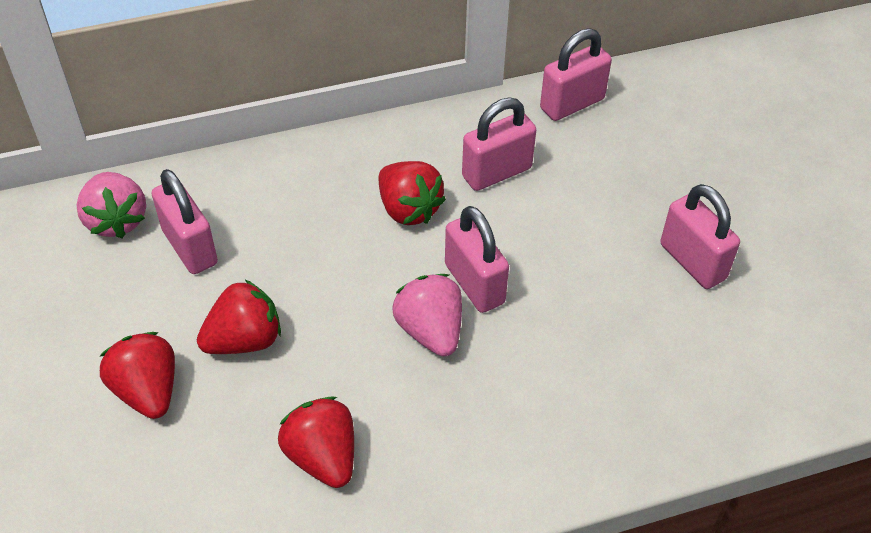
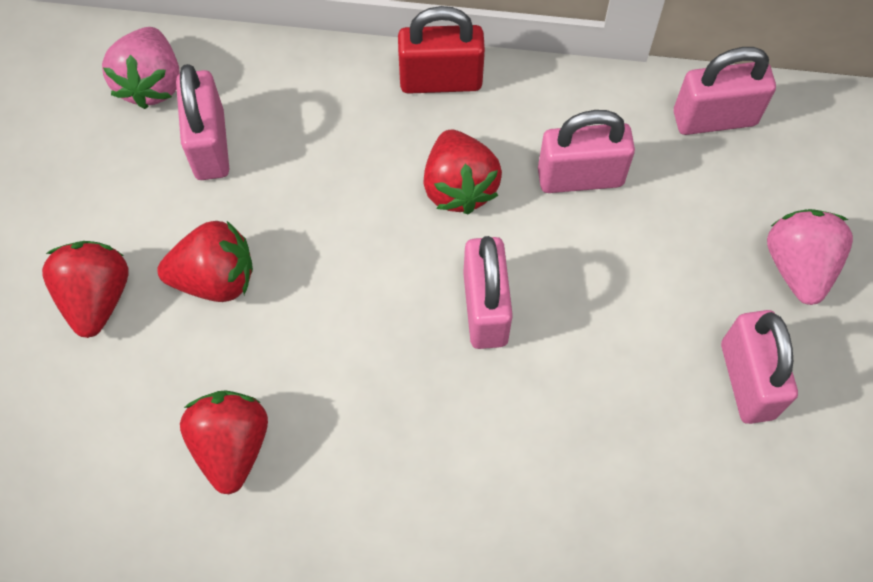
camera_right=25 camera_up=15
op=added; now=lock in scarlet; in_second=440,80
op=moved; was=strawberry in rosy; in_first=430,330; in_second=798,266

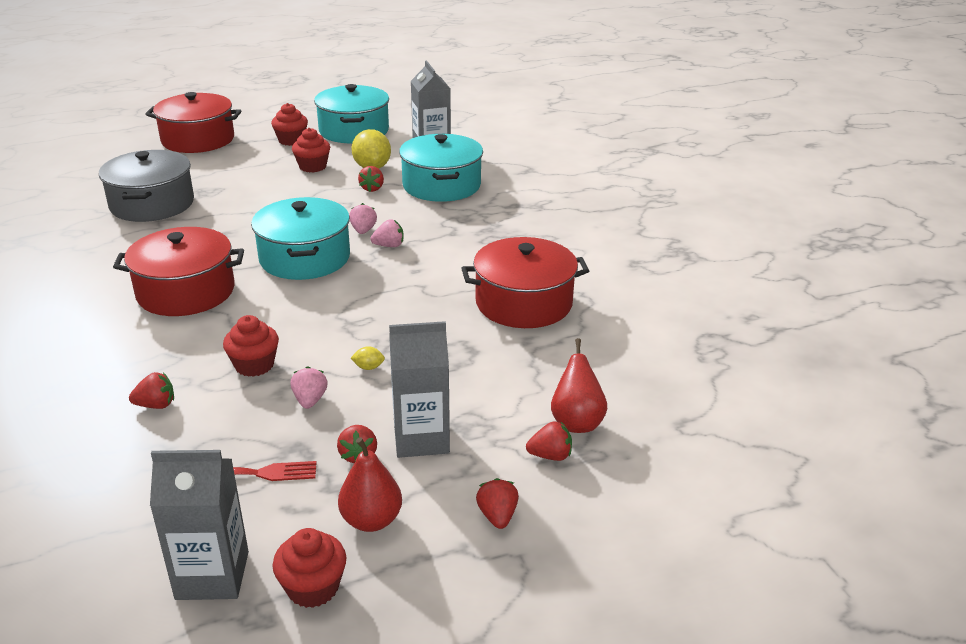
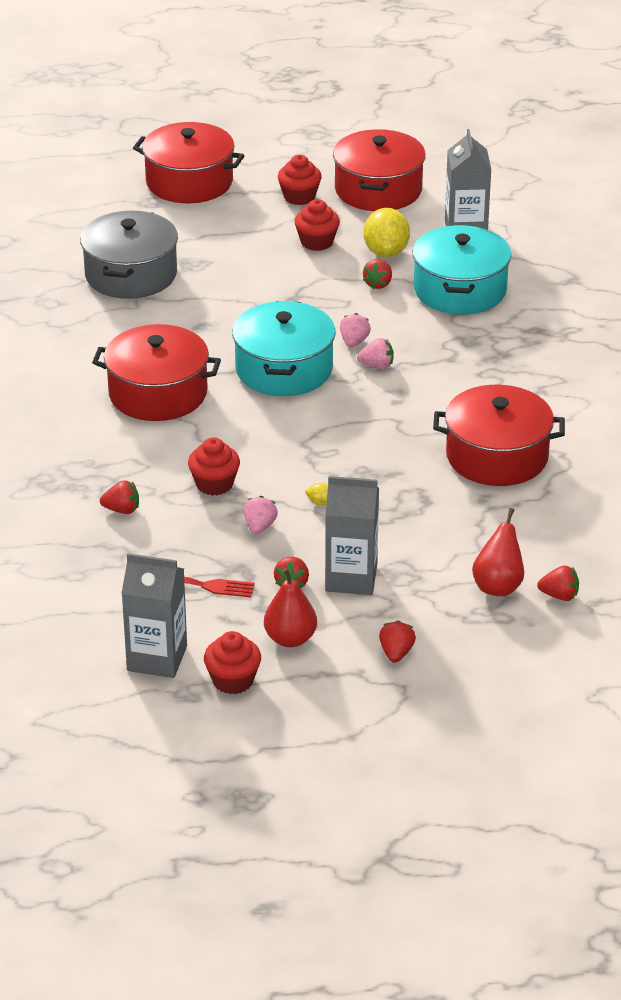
camera_right=15 camera_up=5
op=recoloured; was=pot in turquoise; now=pot in scarlet; in_first=354,131; in_second=378,190
op=moved; was=strawberry in scarlet; in_first=550,456; in_second=559,596

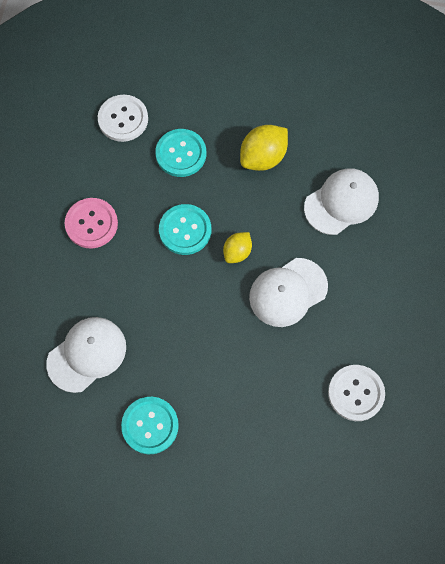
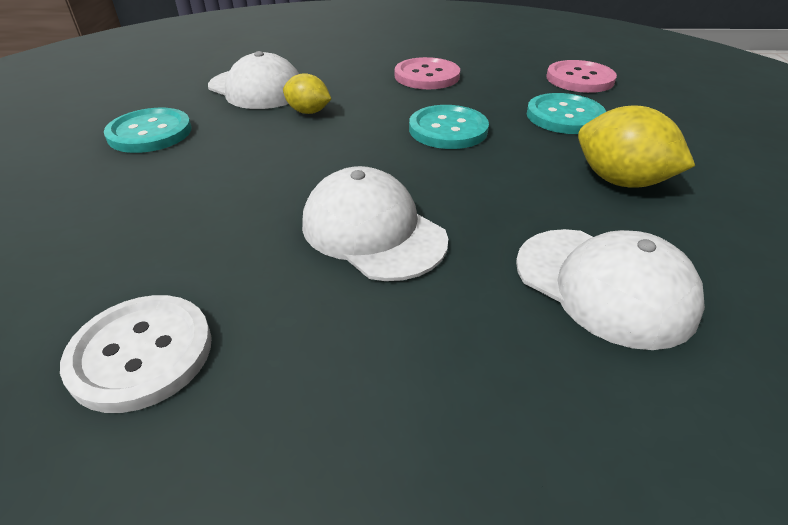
camera_right=80 camera_up=-30
op=moved; was=citrus fruit in yellow; in_first=237,252; in_second=308,112
op=recoloured; was=button in snow-white; now=button in rosy; in_first=123,119; in_second=580,79

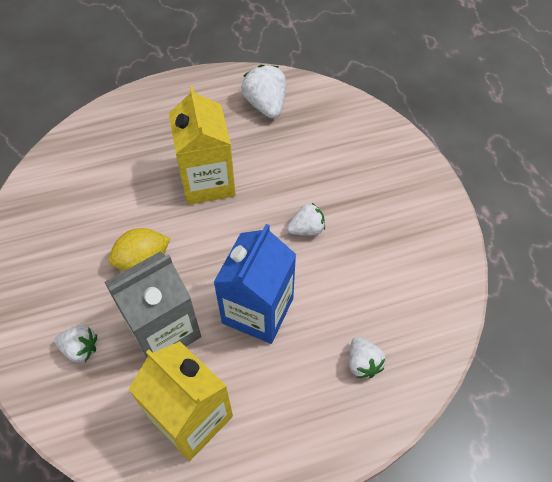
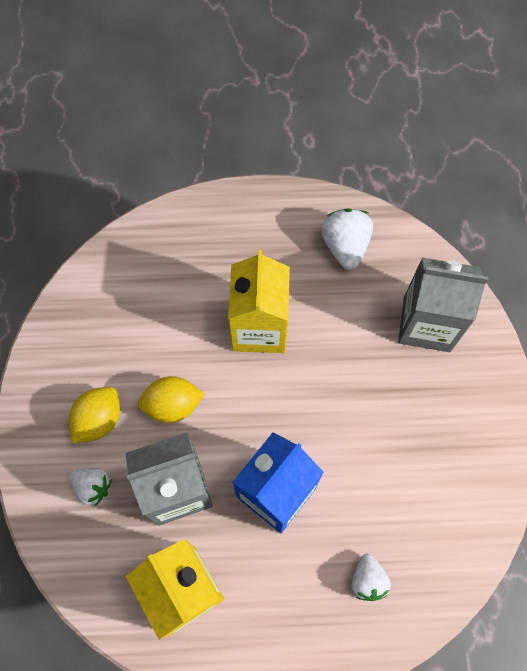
camera_right=15 camera_up=10
op=added; now=citrus fruit in yellow; in_second=99,420
op=added; now=carton in gray; in_second=426,324
op=removed; was=strawberry in snow-white; in_first=306,229

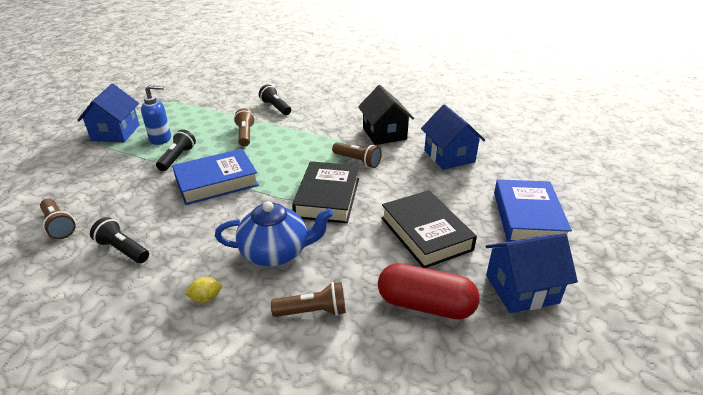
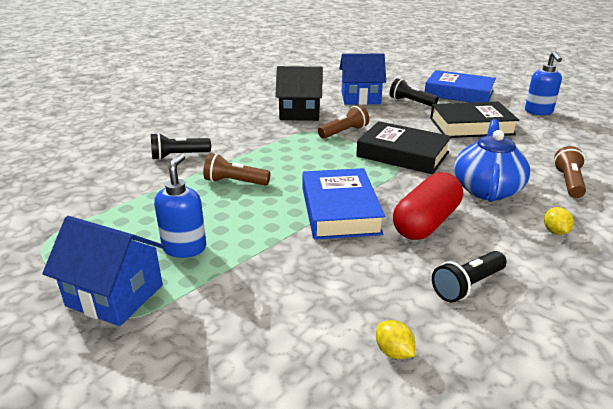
camera_right=-70 camera_up=-5
op=replaced; was=torch in russet; now=citrus fruit in yellow; in_first=58,225; in_second=393,352
op=moved; was=torch in ebony; in_first=177,158; in_second=411,102
op=moved; was=capsule in scarlet; in_first=425,305; in_second=426,222
op=replaced; was=house in cobalt; now=soap pump in cobalt; in_first=522,289; in_second=538,112

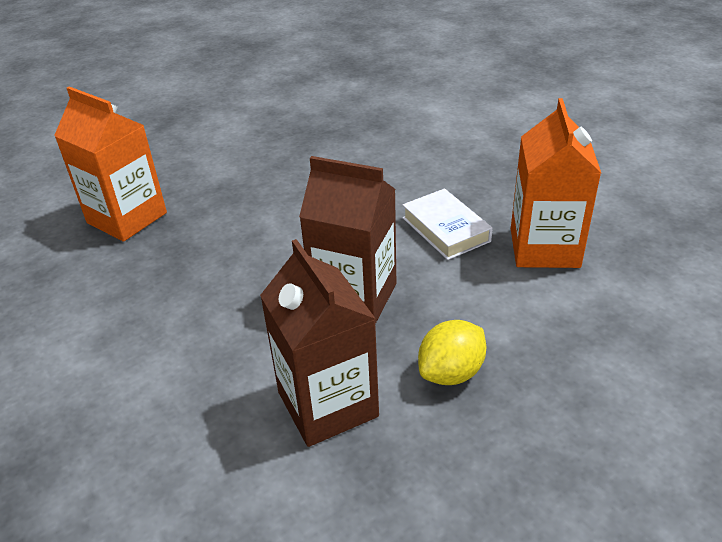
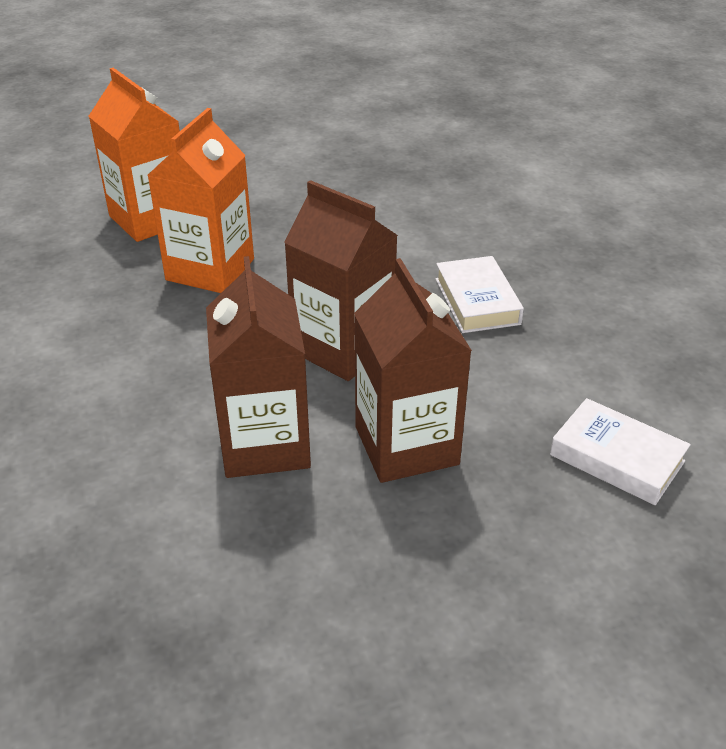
camera_right=15 camera_up=0
op=moved; was=carton in bright orange; in_first=544,248; in_second=210,269
op=replaced; was=citrus fruit in yellow; now=carton in russet; in_first=451,372; in_second=406,445
op=added; now=hardcover in snow-white; in_second=616,458

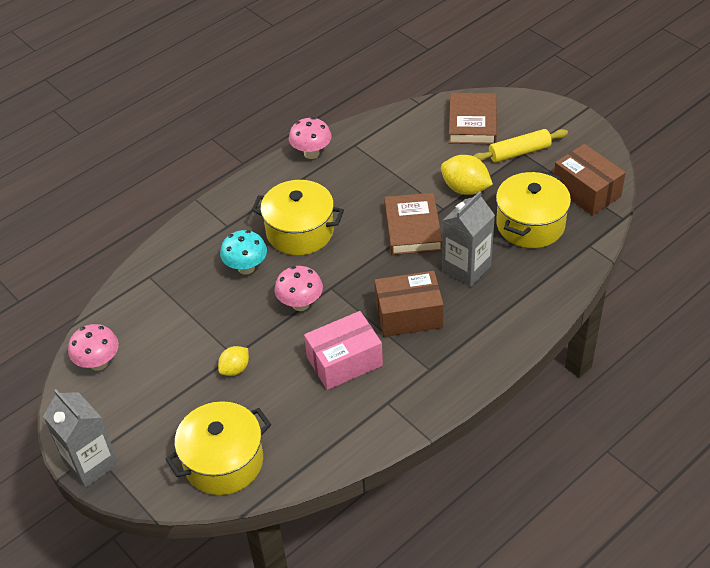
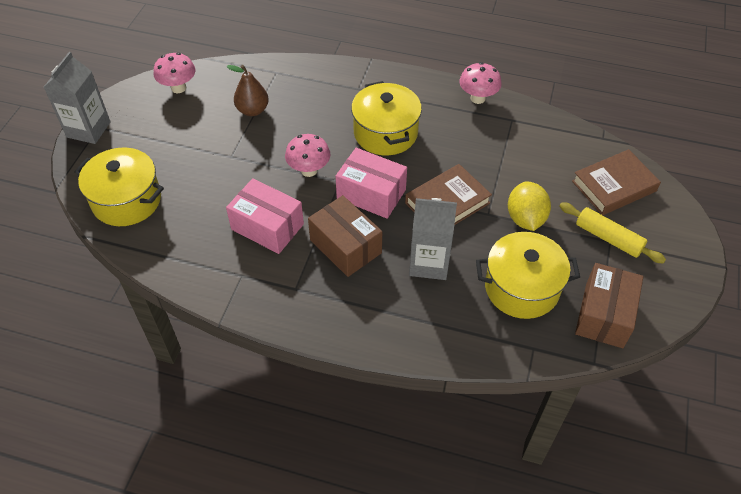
camera_right=55 camera_up=5
op=added; now=pear in russet; in_second=253,110
op=added; now=package in rosy; in_second=371,194
op=removed; was=citrus fruit in yellow; in_first=235,369
op=removed; was=fungus in turquoise; in_first=246,268

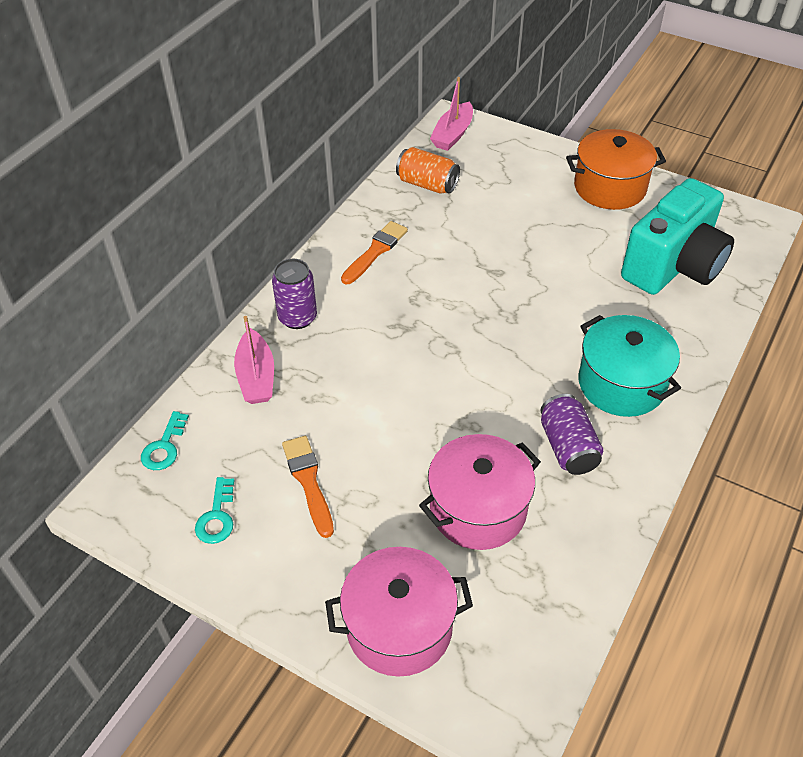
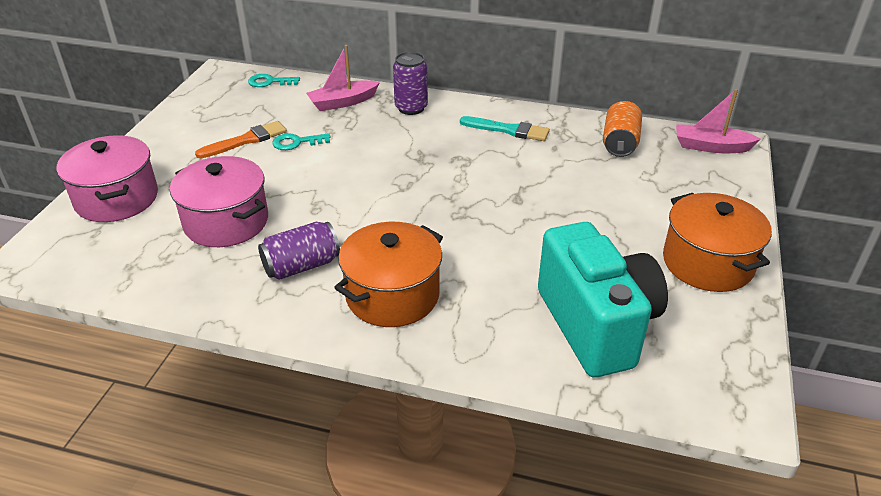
camera_right=75 camera_up=-10
op=moved; was=door key in turquoise; in_first=217,517; in_second=296,142
op=recoloured; was=pot in turquoise; now=pot in bright orange; in_first=621,384; in_second=392,295
op=recoloured; was=brush in bright orange; now=brush in turquoise; in_first=375,251; in_second=508,130
op=turned; was=camera in turquoise; in_first=673,266; in_second=596,325; clockwise=-135

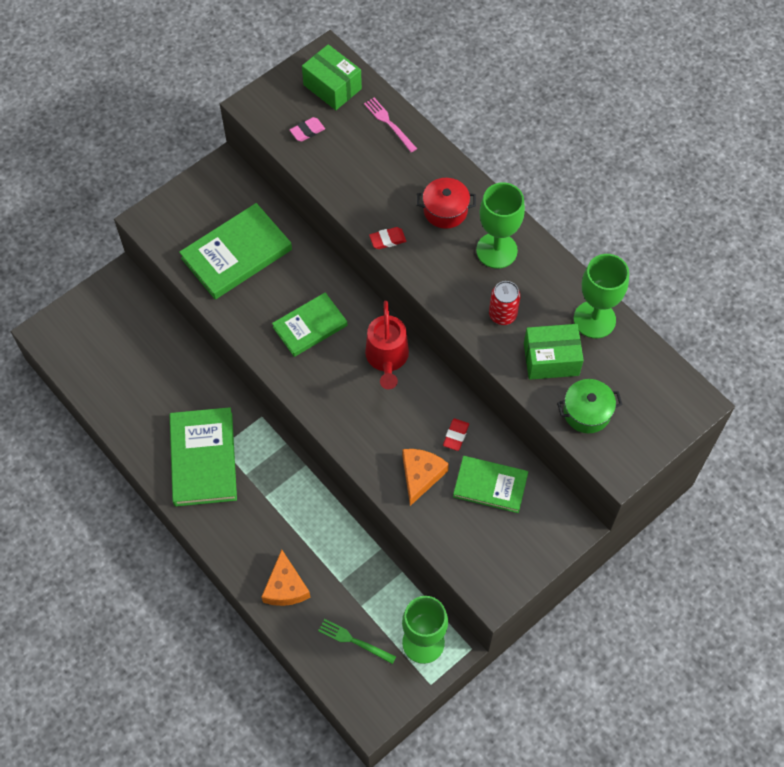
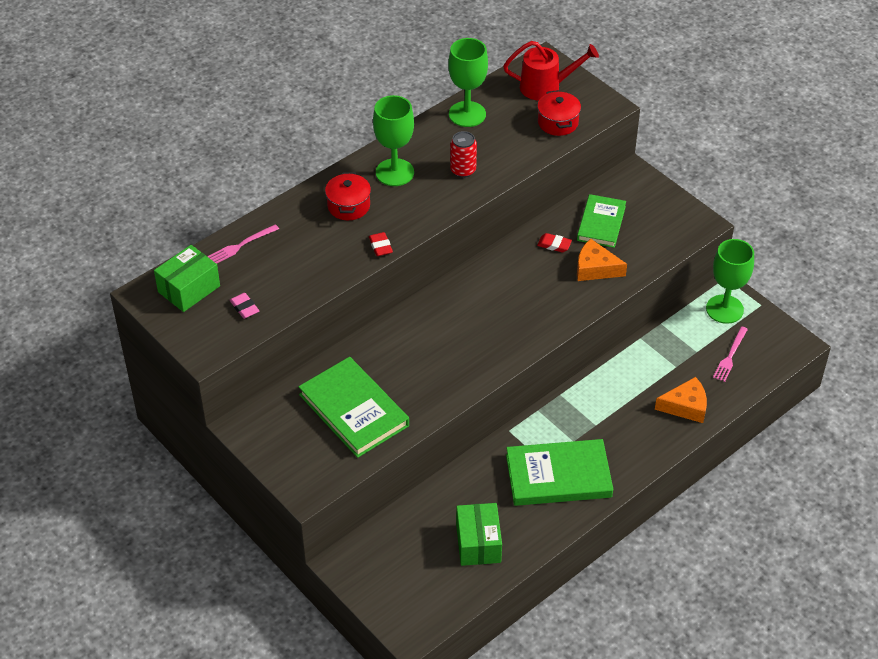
camera_right=-90 camera_up=-15
op=moved; was=package in green; in_first=551,359; in_second=478,543
op=moved; was=sprinkling can in scarlet; in_first=387,359; in_second=546,87
op=recoloured; was=pot in green; now=pot in scarlet; in_first=587,412; in_second=558,122
op=recoloured; was=table fork in green; now=table fork in rosy; in_first=354,641; in_second=730,356
op=removed; was=hardcover in green; in_first=310,326

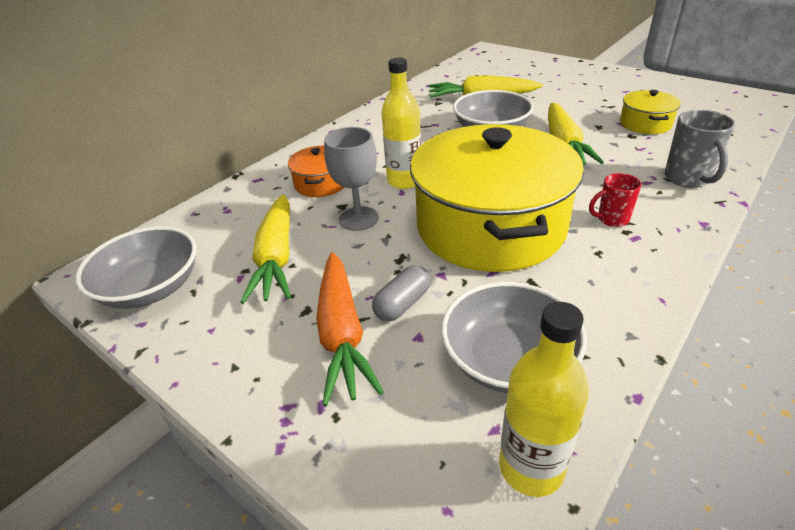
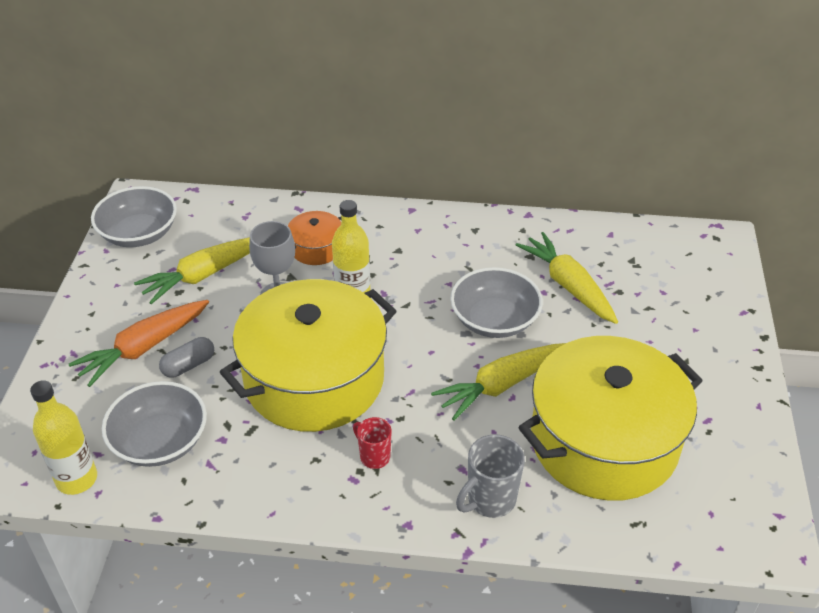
camera_right=55 camera_up=5
op=turned; was=capsule in gray; in_first=402,304; in_second=188,365; clockwise=-45
op=resized; was=pot in yellow; in_first=645,124; in_second=603,441; ratio=2.33

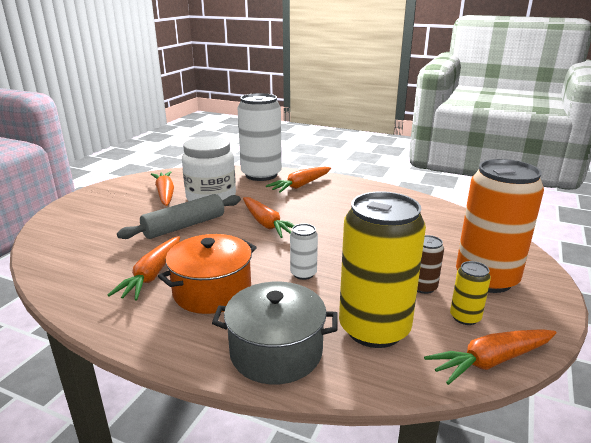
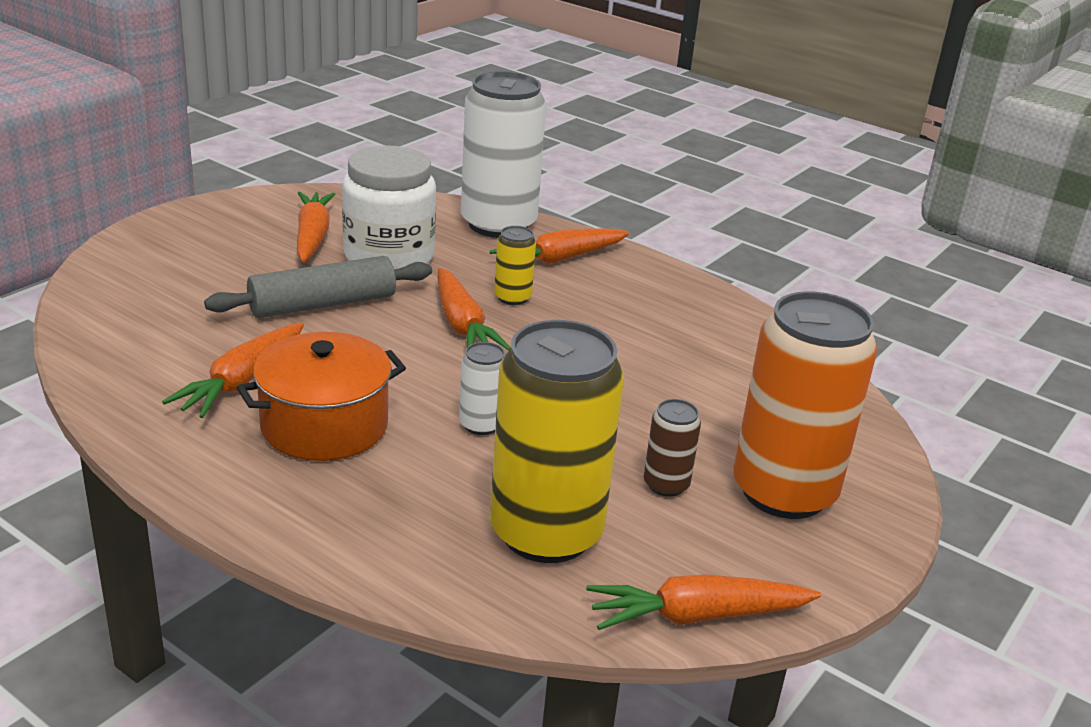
camera_right=10 camera_up=5
op=moved; was=tin in yellow; in_first=465,317; in_second=512,297
op=removed; was=pot in gray; in_first=276,351

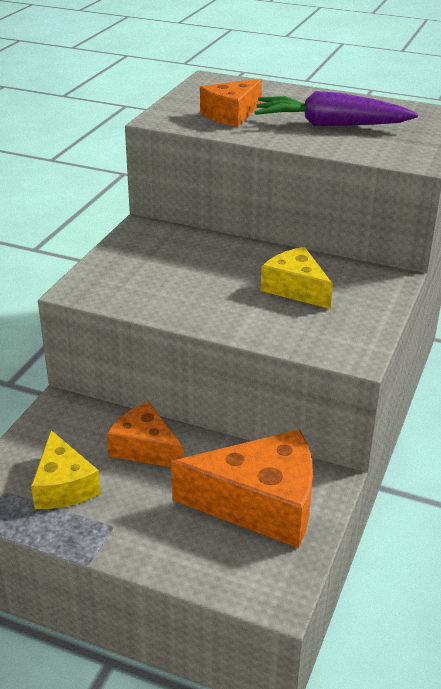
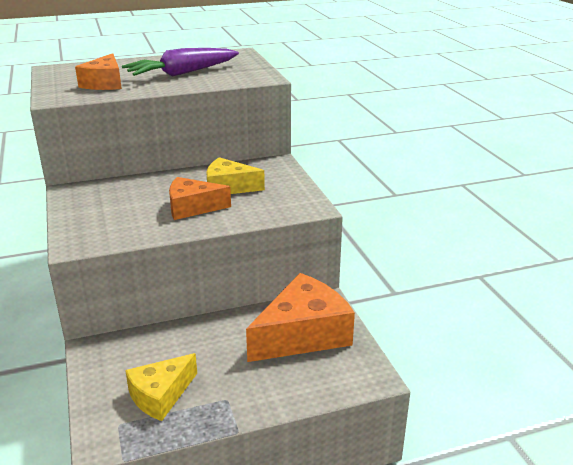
camera_right=-40 camera_up=-5
op=turned; was=piece of cheese in yellow; in_first=63,486; in_second=161,395; clockwise=105
op=moved; was=piece of cheese in bright orange; in_first=145,448; in_second=192,208

